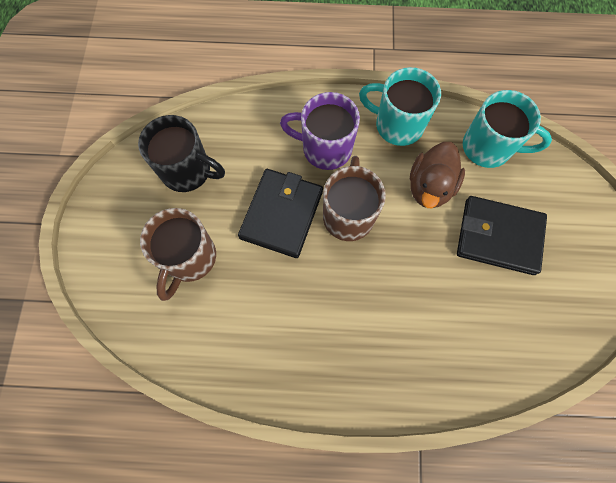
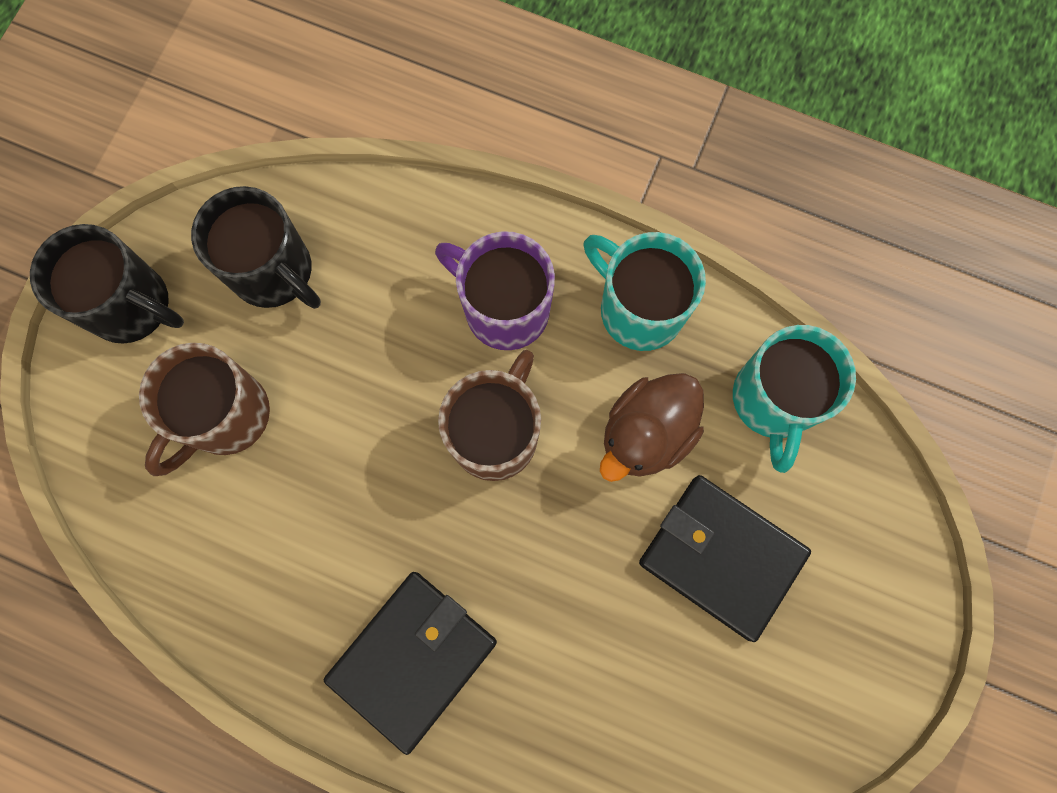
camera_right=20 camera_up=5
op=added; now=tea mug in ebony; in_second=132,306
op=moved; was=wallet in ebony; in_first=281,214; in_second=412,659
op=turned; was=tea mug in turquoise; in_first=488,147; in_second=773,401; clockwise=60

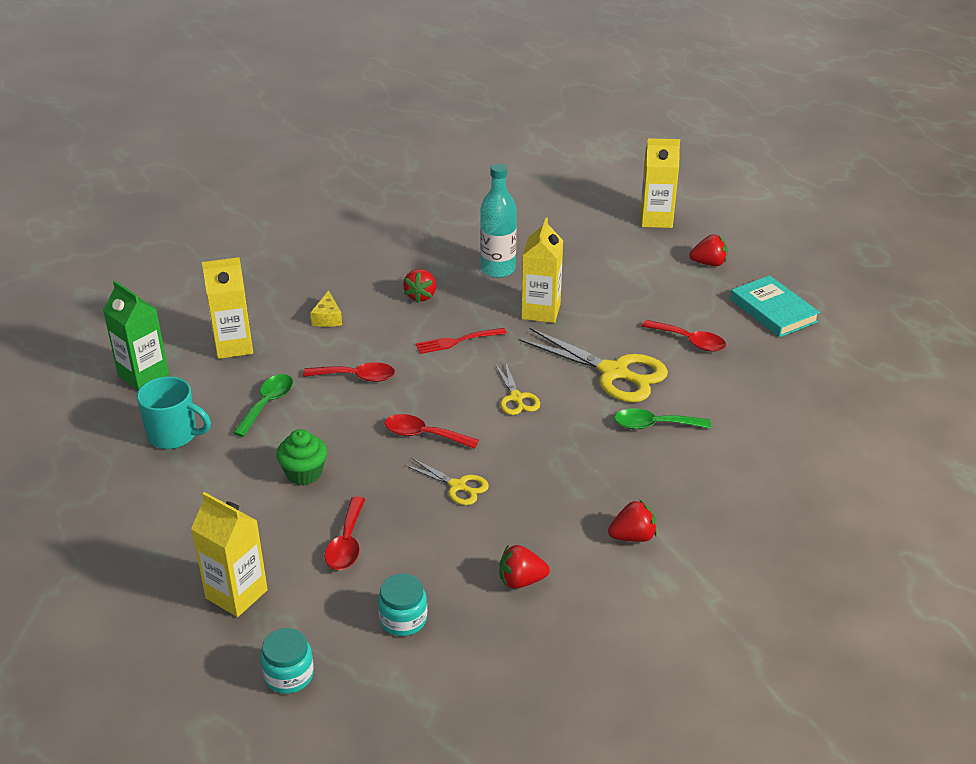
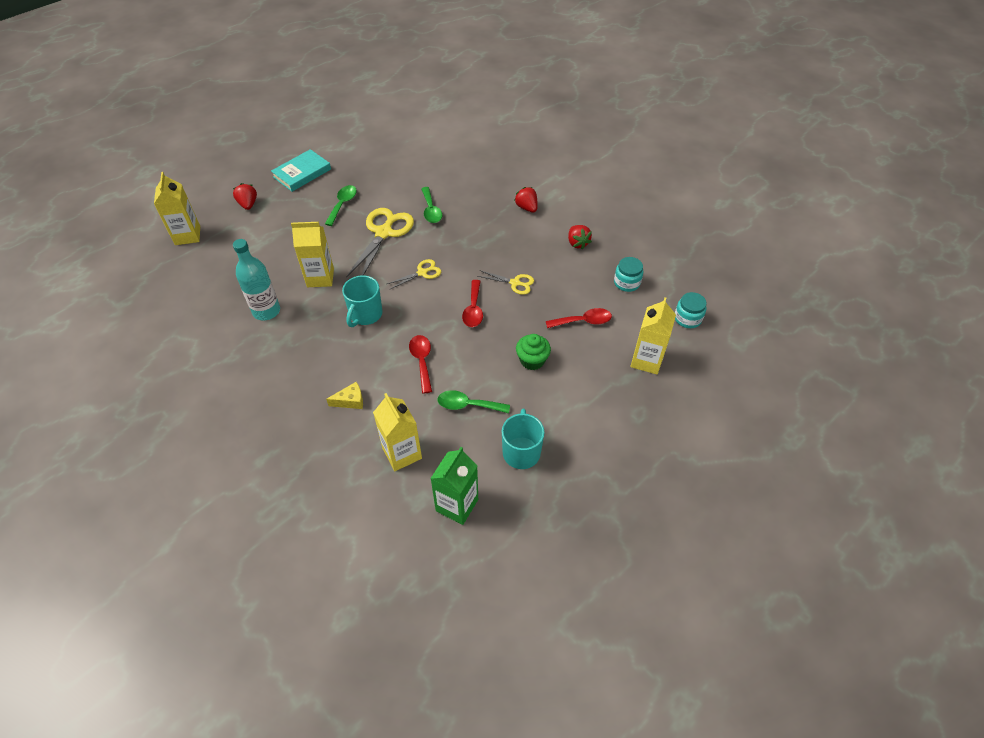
camera_right=-105 camera_up=15
op=recoloured; was=teaspoon in scarlet; now=teaspoon in green; in_first=689,341; in_second=342,204
op=replaced; was=table fork in scarlet; now=tea mug in turquoise; in_first=458,341; in_second=365,314
op=turned; was=pair of scissors in yellow; in_first=457,486; in_second=515,283; clockwise=90
op=removed; was=strawberry in scarlet; in_first=421,296

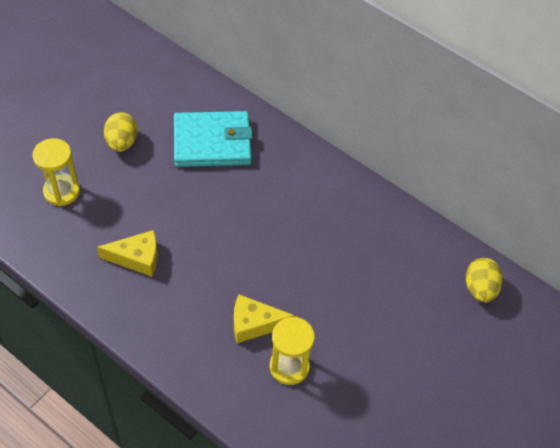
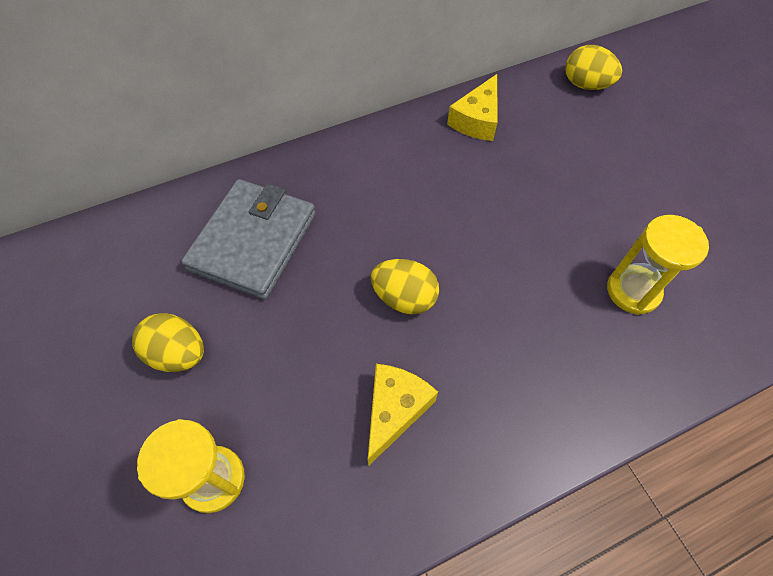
camera_right=-60 camera_up=5
op=recoloured; was=wallet in turquoise; now=wallet in gray; in_first=212,142; in_second=253,241
op=added; now=egg shape in yellow; in_second=404,298
op=moved; was=piece of cheese in yellow; in_first=254,324; in_second=477,120

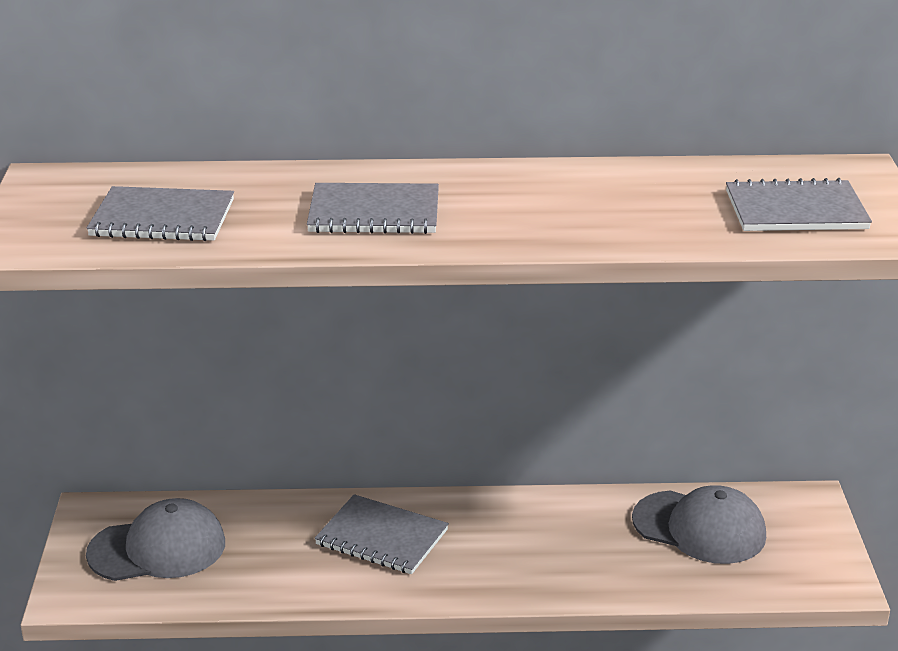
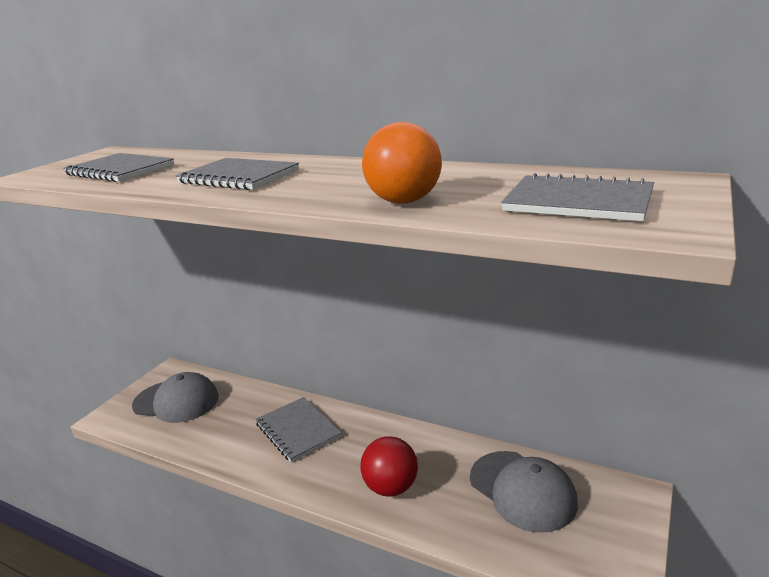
camera_right=30 camera_up=-5
op=added; now=play ball in scarlet; in_second=391,487
op=added; now=play ball in bright orange; in_second=404,201

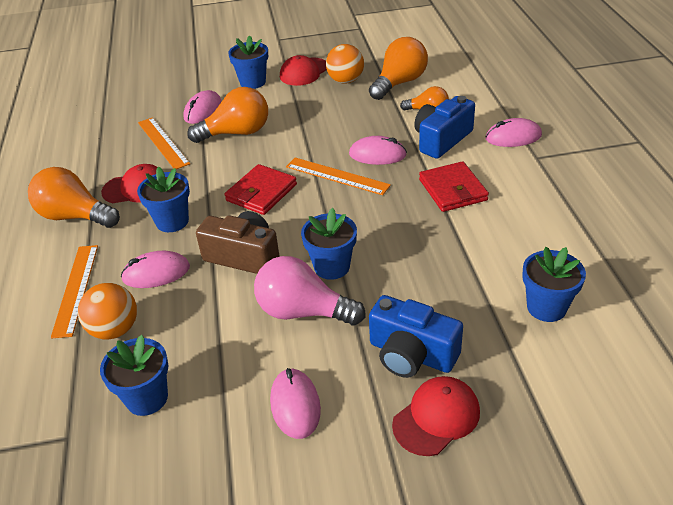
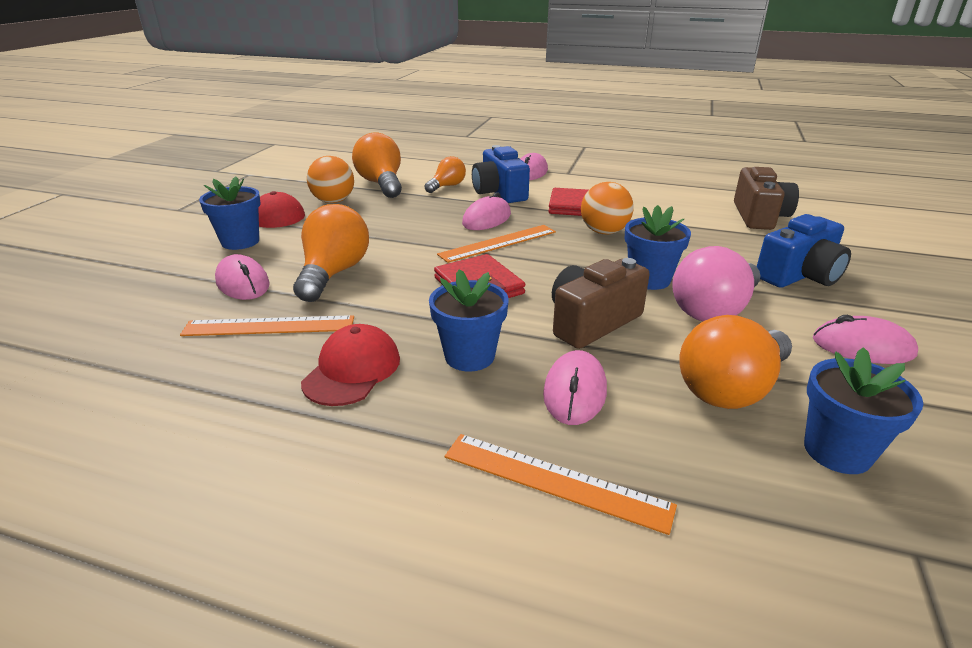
camera_right=-65 camera_up=-10
op=moved; was=play ball in bright orange; in_first=115,329; in_second=604,232
op=moved; was=lightbulb in bright orange; in_first=75,216; in_second=730,389
op=replaced; was=plant pot in cobalt; now=camera in russet; in_first=546,307; in_second=759,216
op=removed; was=cap in scarlet; in_first=436,417

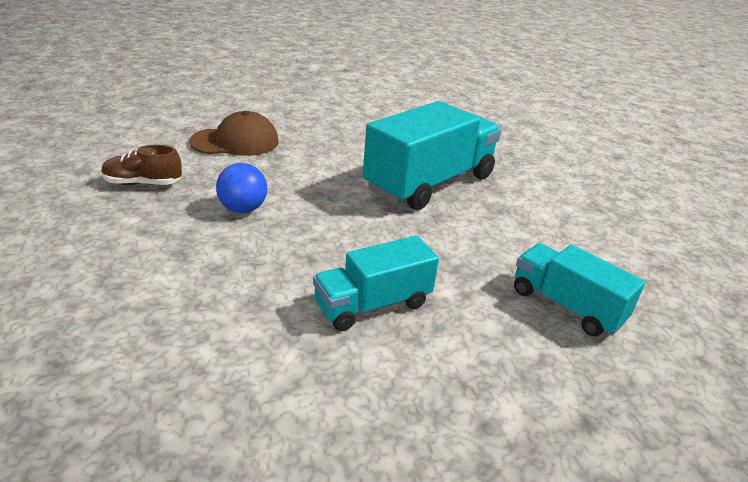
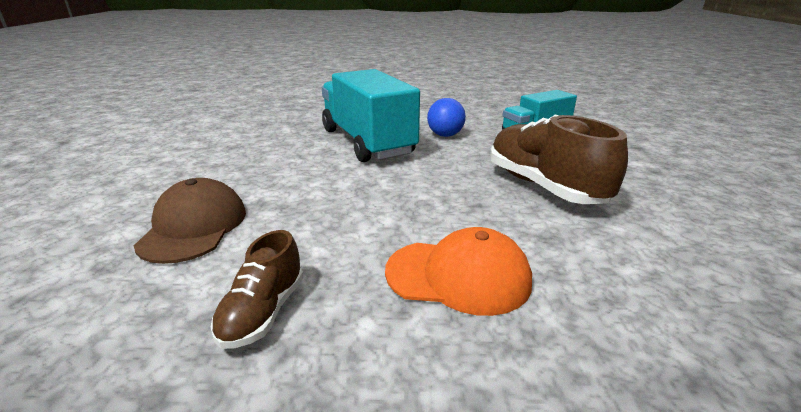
camera_right=-70 camera_up=-5
op=added; now=cap in bright orange; in_second=458,276
op=moved; was=play ball in cobalt; in_first=243,209; in_second=445,135
op=replaced; was=truck in turquoise; now=sneaker in russet; in_first=372,304; in_second=544,186

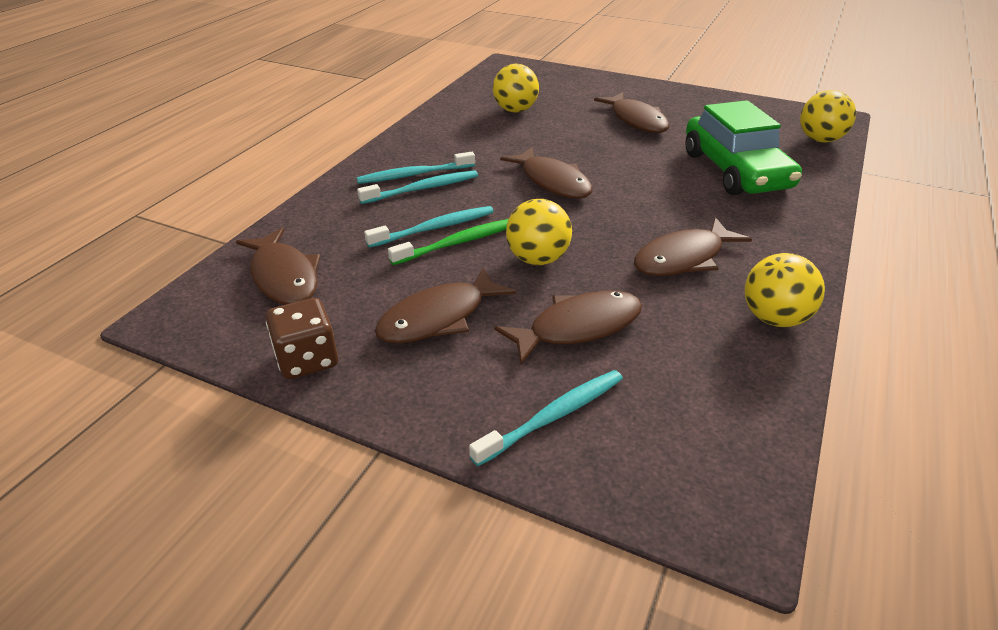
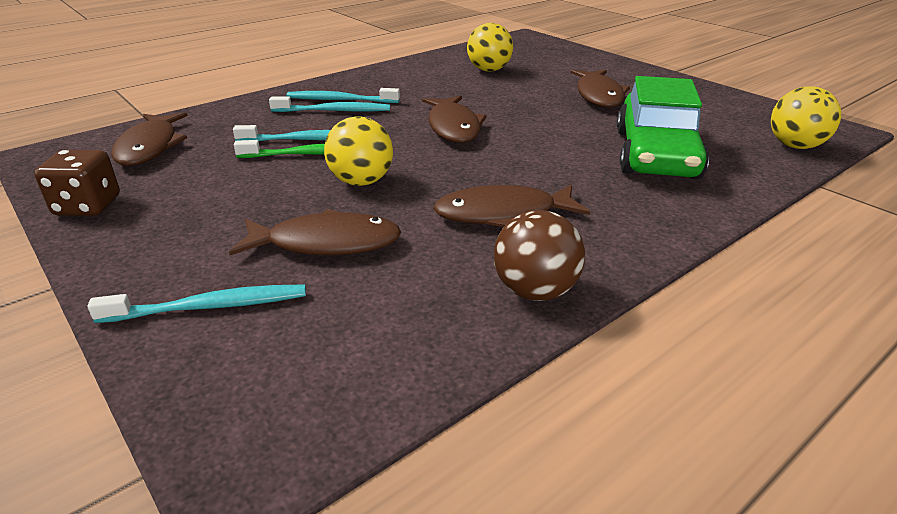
camera_right=25 camera_up=-5
op=recoloured; was=play ball in yellow; now=play ball in russet; in_first=774,318; in_second=535,291
op=removed; was=fish figure in russet; in_first=439,317

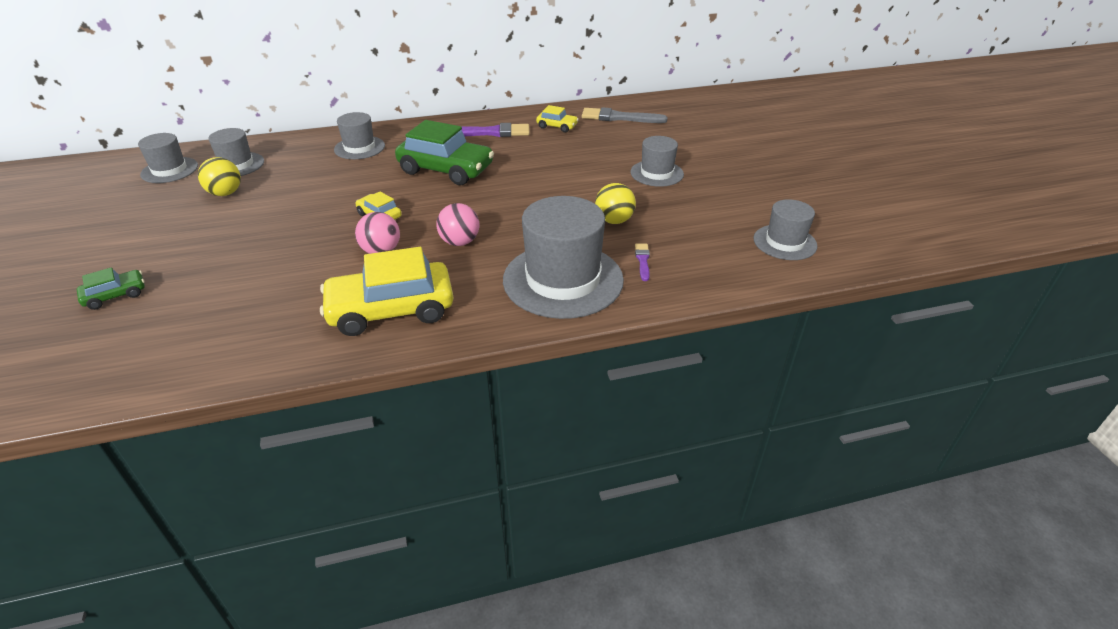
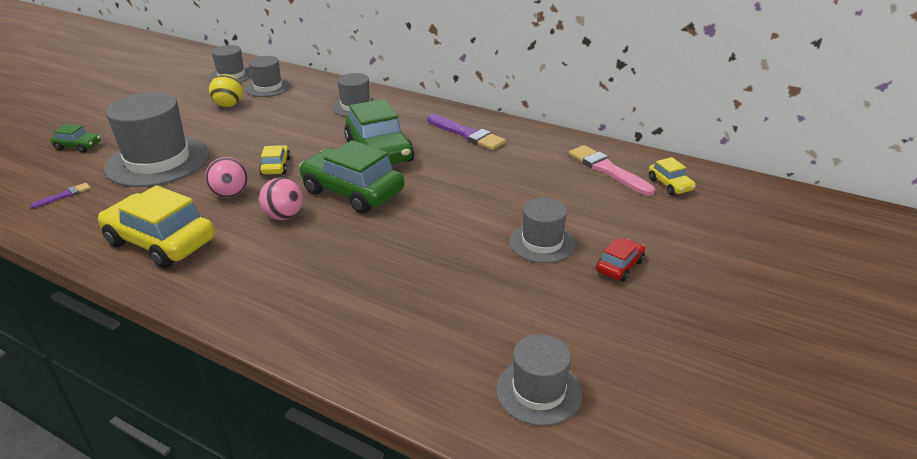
camera_right=45 camera_up=-5
op=moved; was=brush in purple; in_first=642,260; in_second=64,195
op=moved; was=top hat in gray; in_first=563,280; in_second=158,161
op=added; now=car in green; in_second=352,191
op=recoloured; was=brush in gray; now=brush in rosy; in_first=619,118; in_second=607,170
op=added; now=car in scarlet; in_second=619,266
op=moved; was=car in yellow; in_first=557,126; in_second=670,185
op=removed; was=play ball in yellow; in_first=614,221

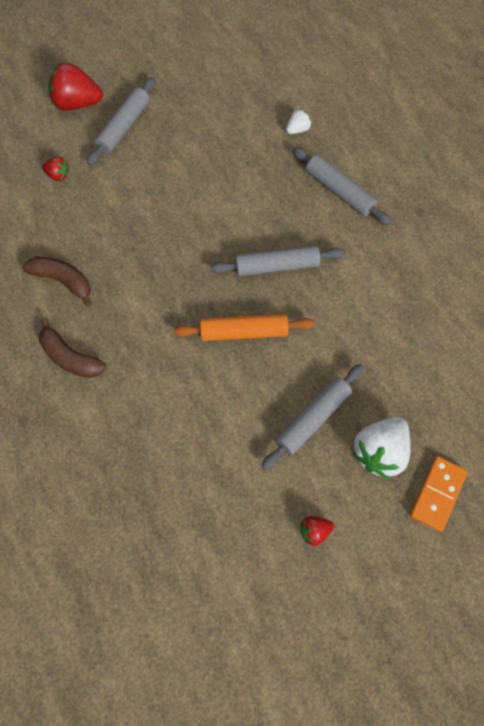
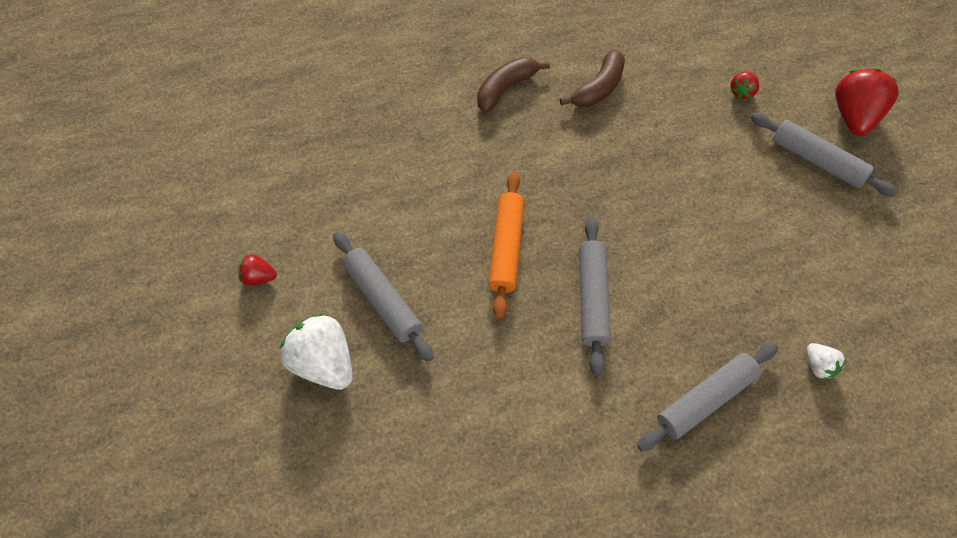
camera_right=100 camera_up=-5
op=turned; was=strawberry in scarlet; in_first=314,532; in_second=259,277; clockwise=-75
op=removed; was=domino piece in bright orange; in_first=437,494

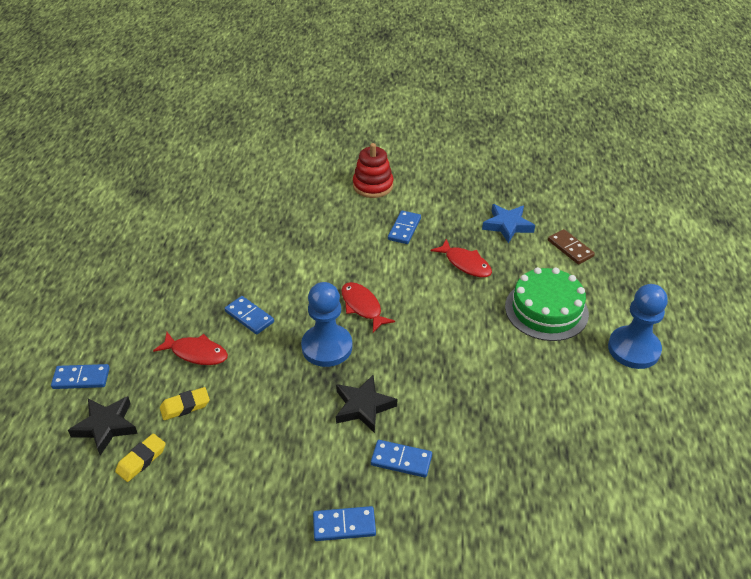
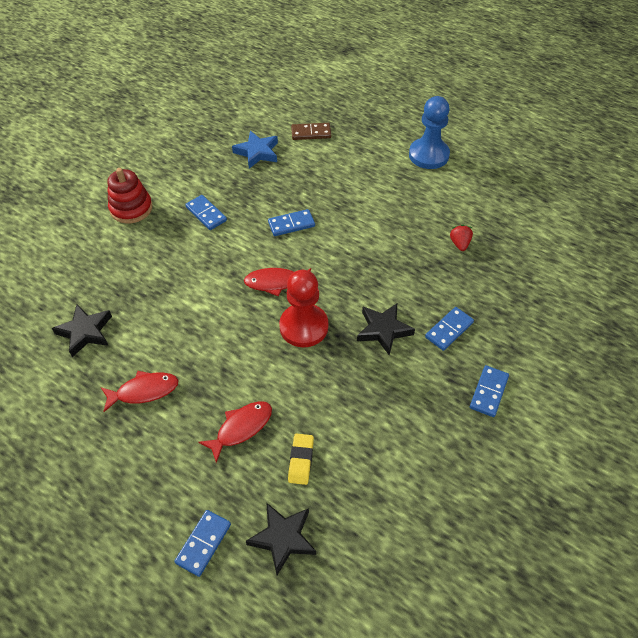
camera_right=-60 camera_up=10
op=added; now=star shape in ebony; in_second=85,332
op=moved; was=fish figure in scarlet; in_first=465,263; in_second=144,391
op=moved; was=domino piece in cobalt; in_first=249,317; in_second=291,224
op=recoloured; was=game pawn in cobalt; now=game pawn in scarlet; in_first=327,347; in_second=304,327
op=added; now=strawberry in scarlet; in_second=459,244
op=removed; was=gum eraser in yellow; in_first=141,460
op=removed; was=gateau in green; in_first=546,310

